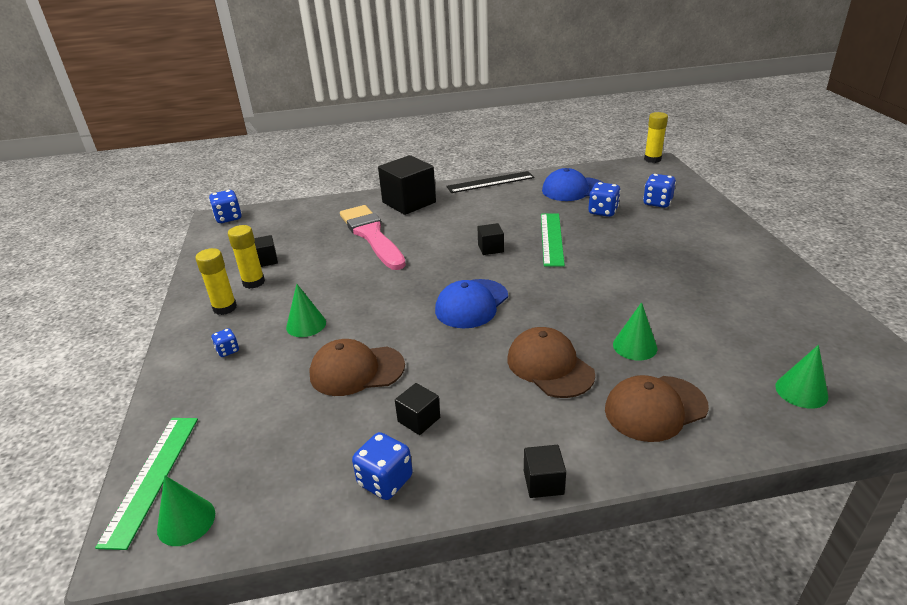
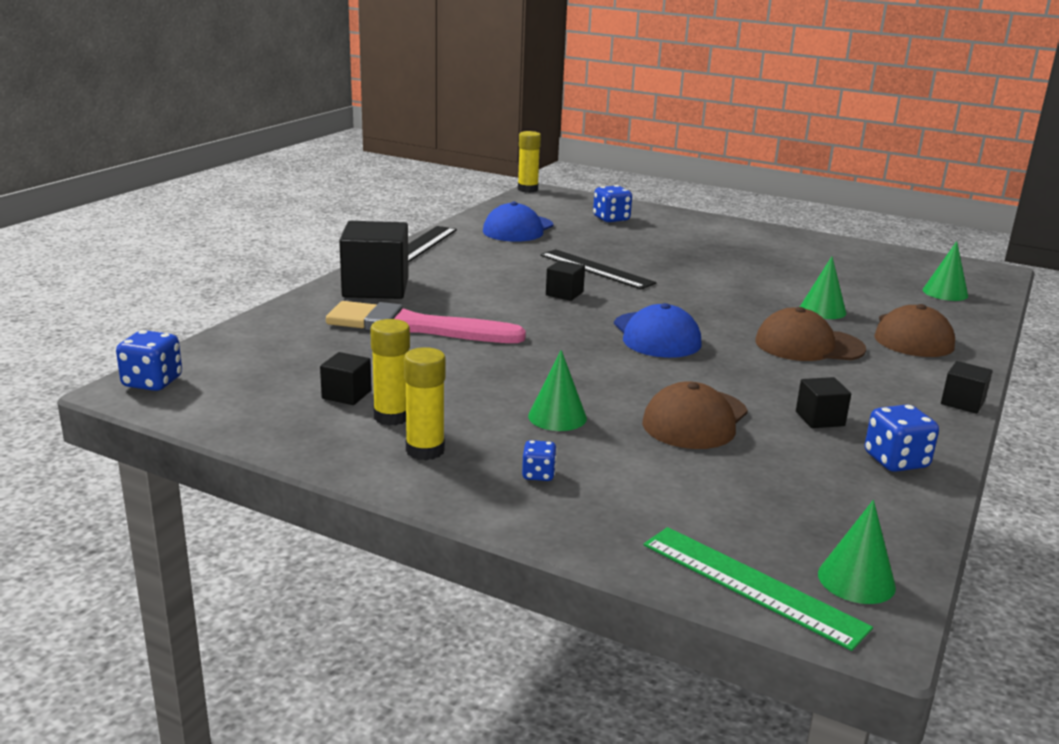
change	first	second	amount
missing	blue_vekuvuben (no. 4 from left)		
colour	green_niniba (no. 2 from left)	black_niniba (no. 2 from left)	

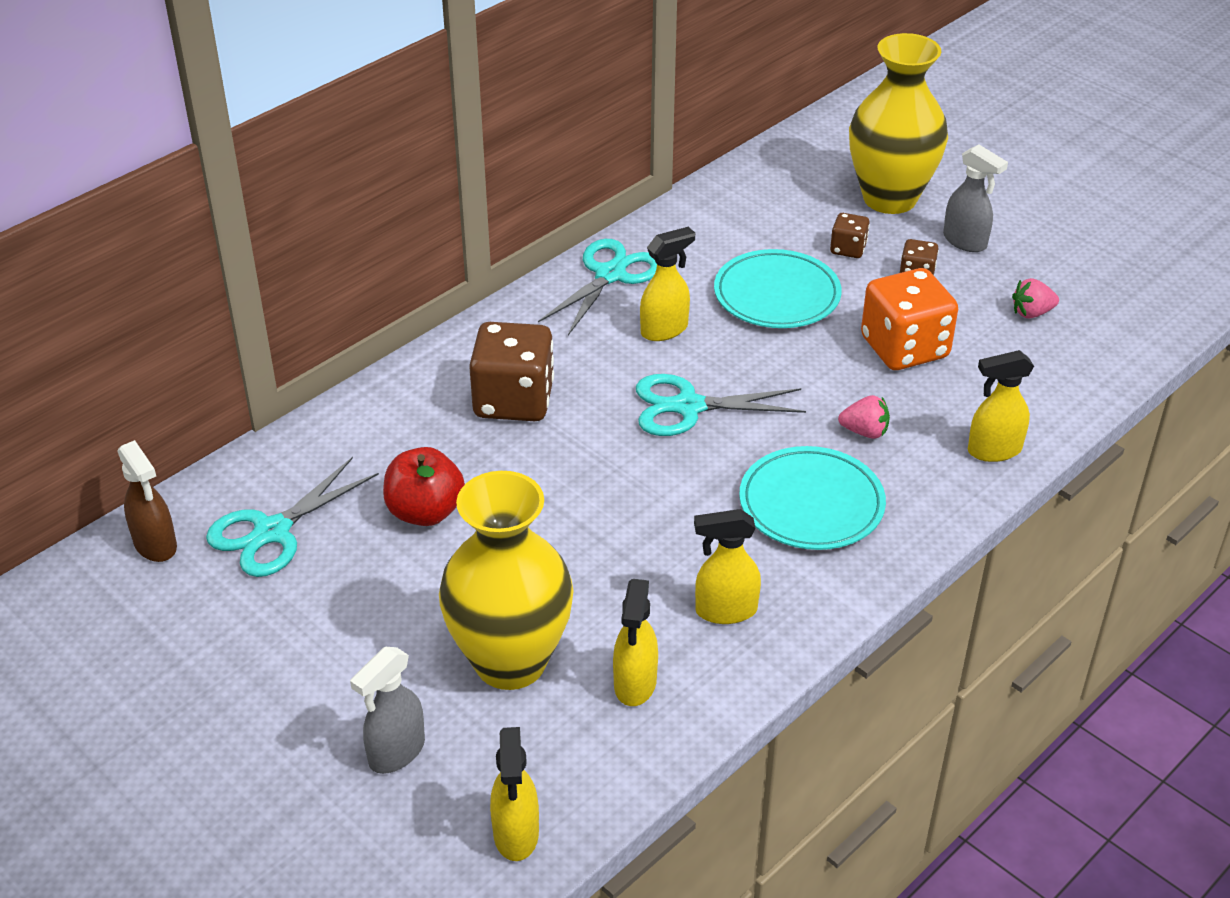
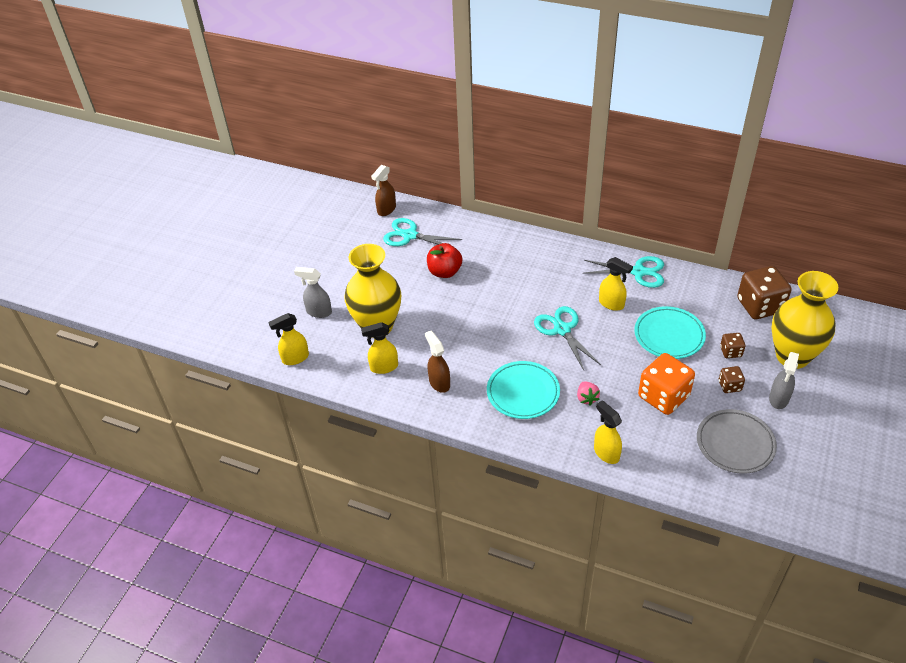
change	first	second	amount
relocated	brown_vekuvuben (no. 1 from left in the first image)	brown_vekuvuben (no. 3 from left)	
exchanged	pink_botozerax (no. 2 from left)	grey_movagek	
colour	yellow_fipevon (no. 4 from left)	brown_fipevon (no. 2 from left)	

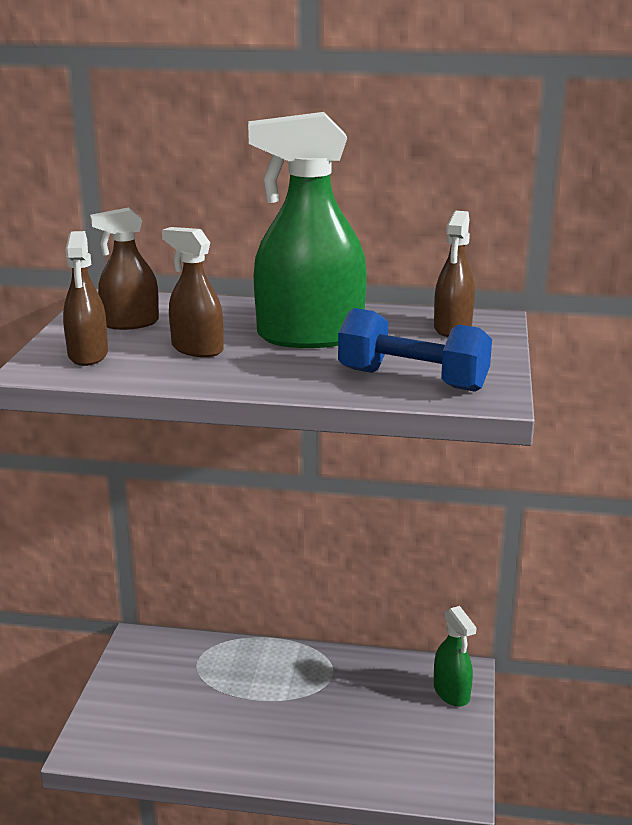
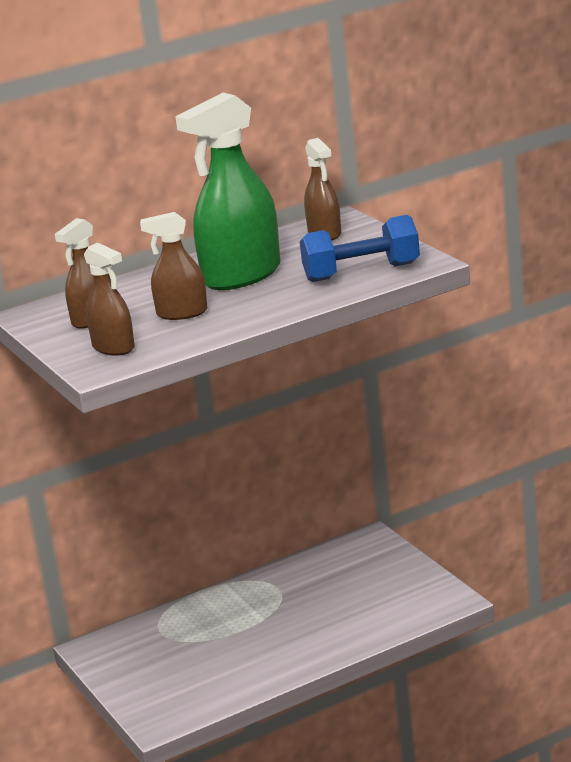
change	first	second	amount
missing	green_fipevon (no. 2 from left)		

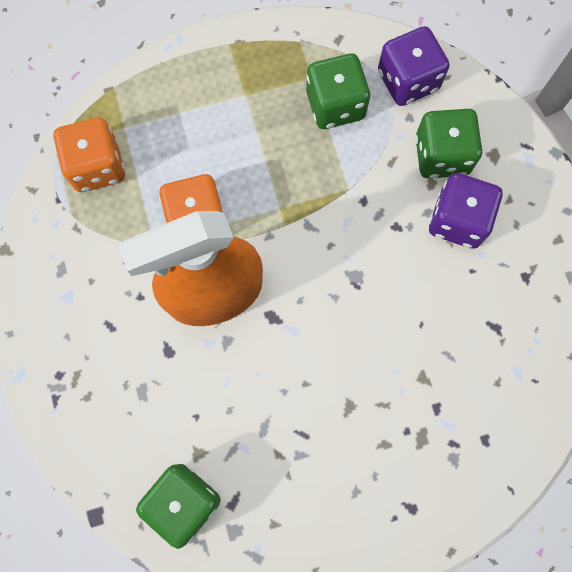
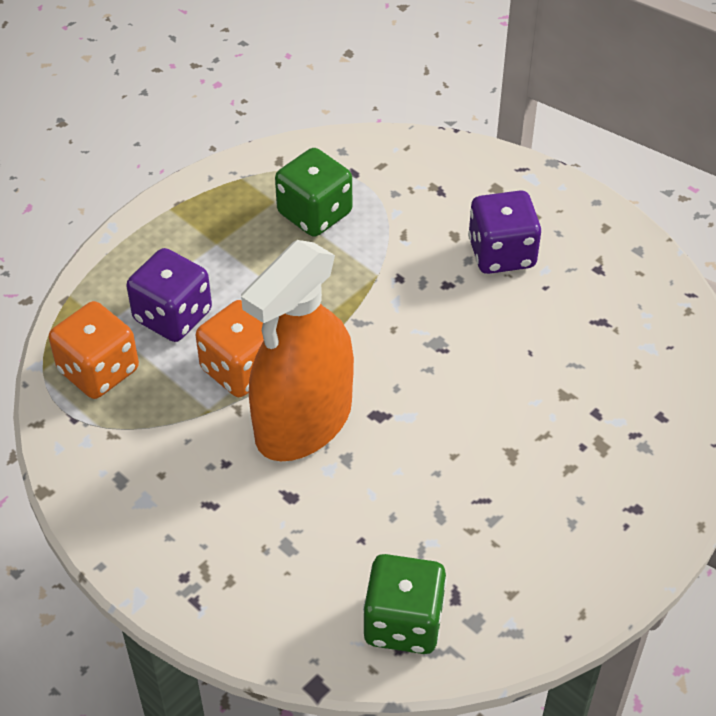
change	first	second	amount
missing	green_vekuvuben (no. 3 from left)		
relocated	purple_vekuvuben (no. 1 from left)		

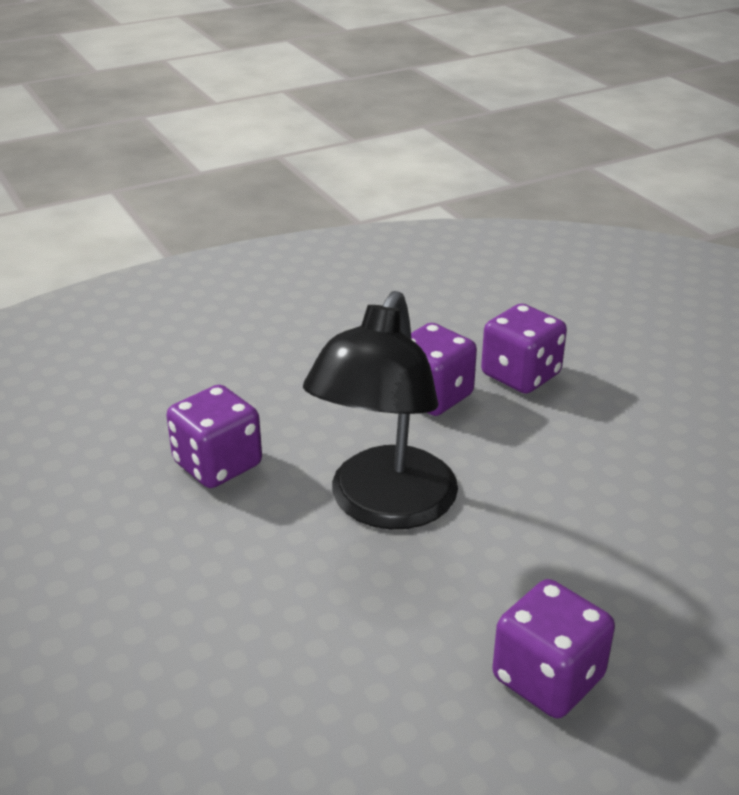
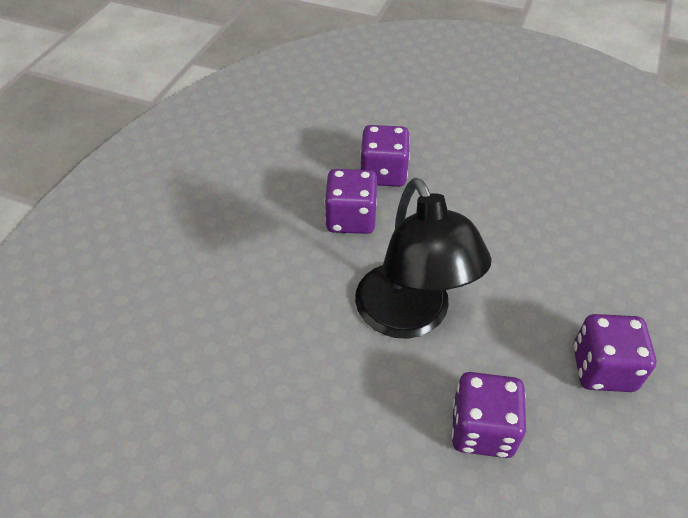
change	first	second	amount
relocated	purple_vekuvuben (no. 1 from left in the first image)	purple_vekuvuben (no. 3 from left)	

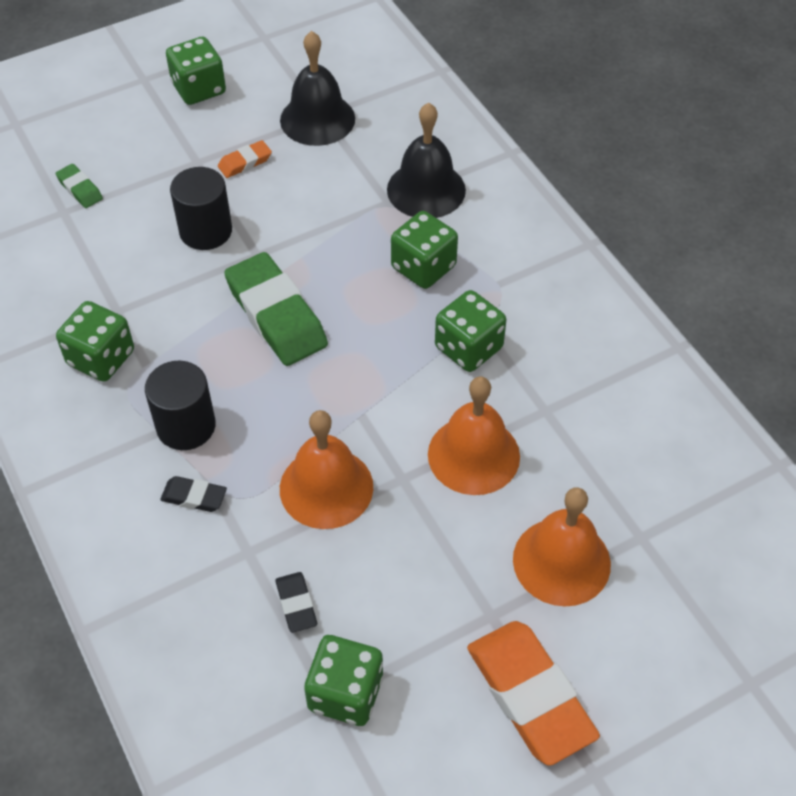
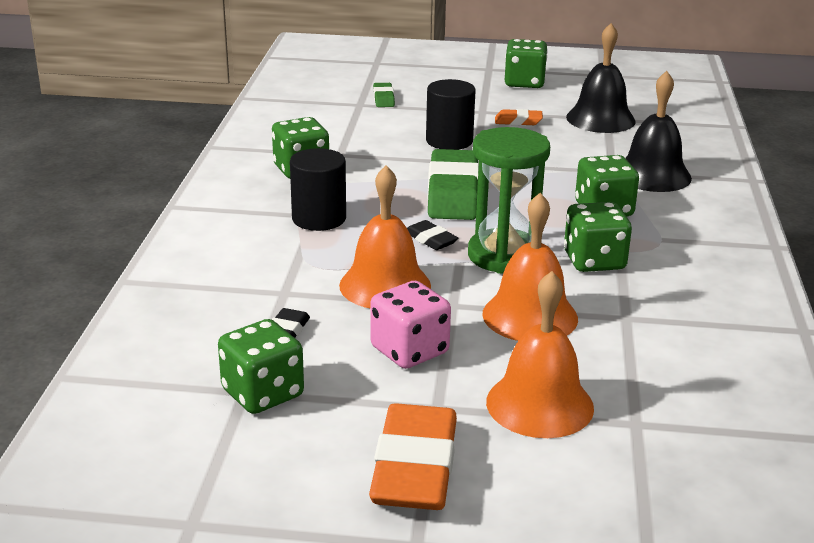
change	first	second	amount
appeared		pink_vekuvuben	
appeared		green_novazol	
relocated	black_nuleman (no. 1 from left in the first image)	black_nuleman (no. 2 from left)	

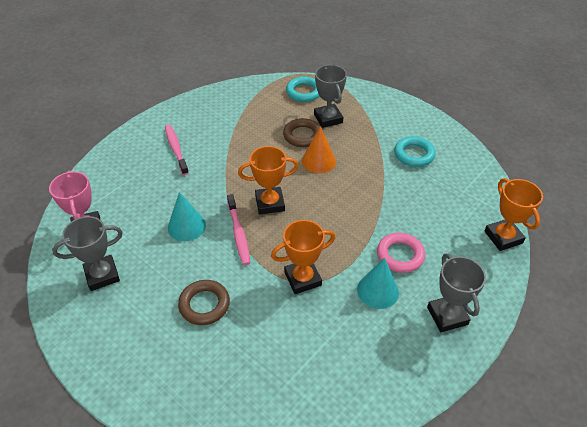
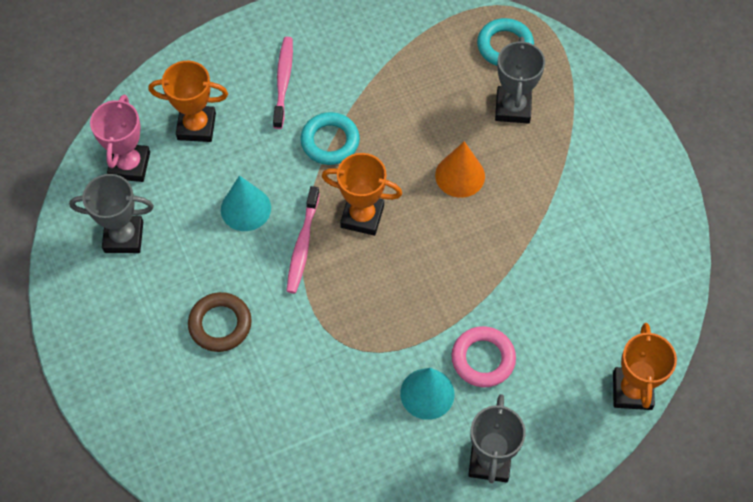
change	first	second	amount
missing	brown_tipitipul (no. 2 from left)		
relocated	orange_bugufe (no. 2 from left in the first image)	orange_bugufe (no. 1 from left)	
relocated	turquoise_tipitipul (no. 2 from left in the first image)	turquoise_tipitipul (no. 1 from left)	

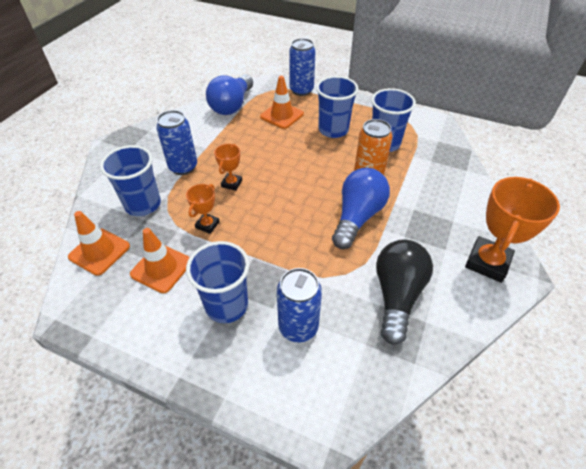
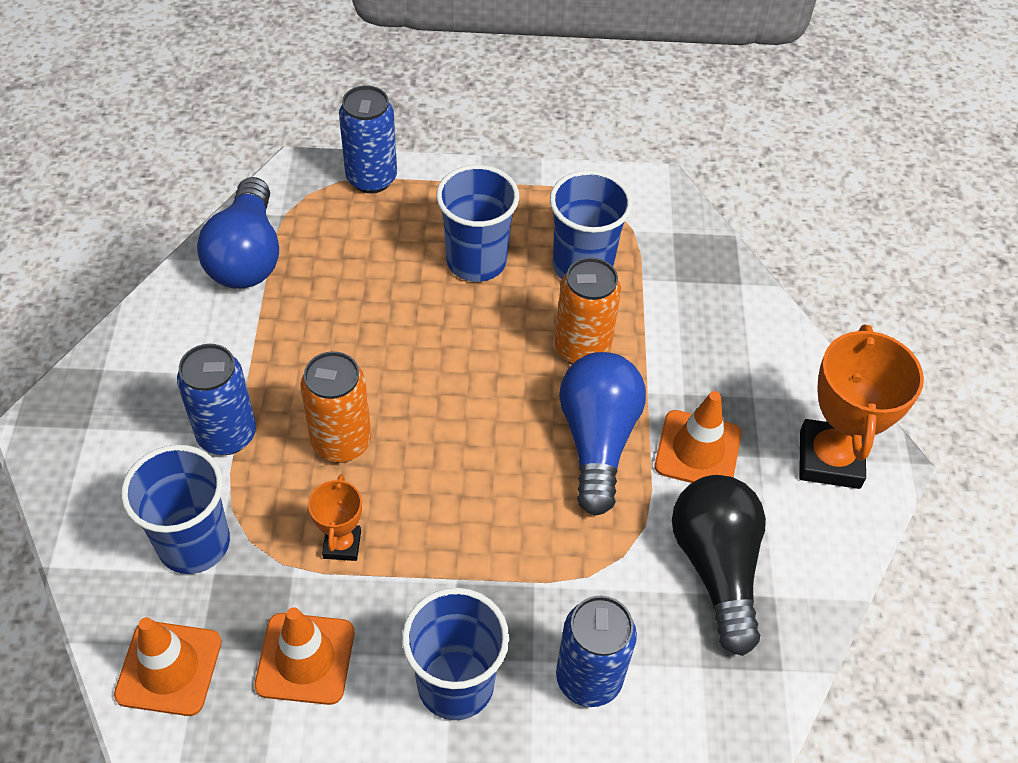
change	first	second	amount
relocated	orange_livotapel (no. 3 from left)		
exchanged	orange_bugufe (no. 2 from left)	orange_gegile (no. 1 from left)	

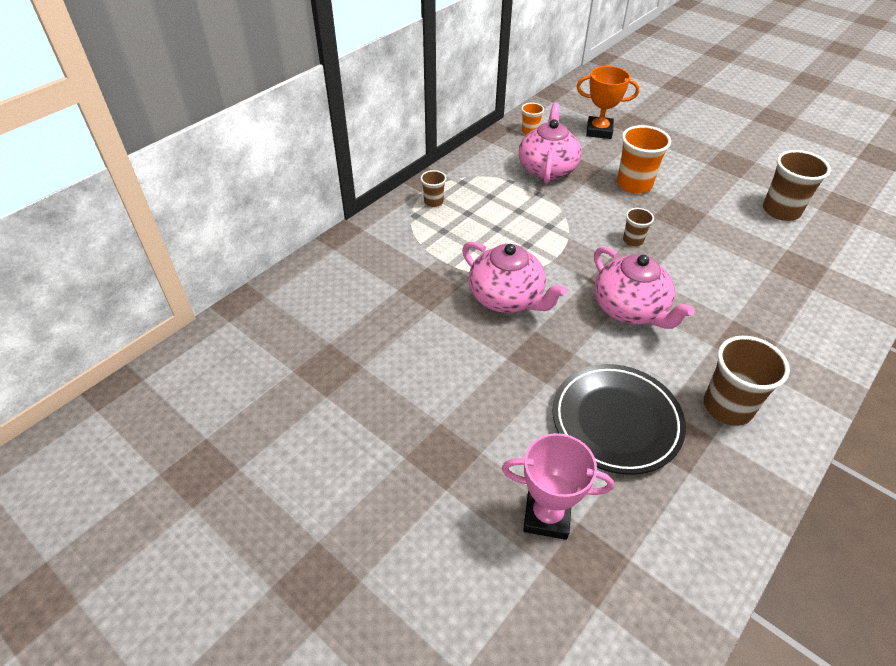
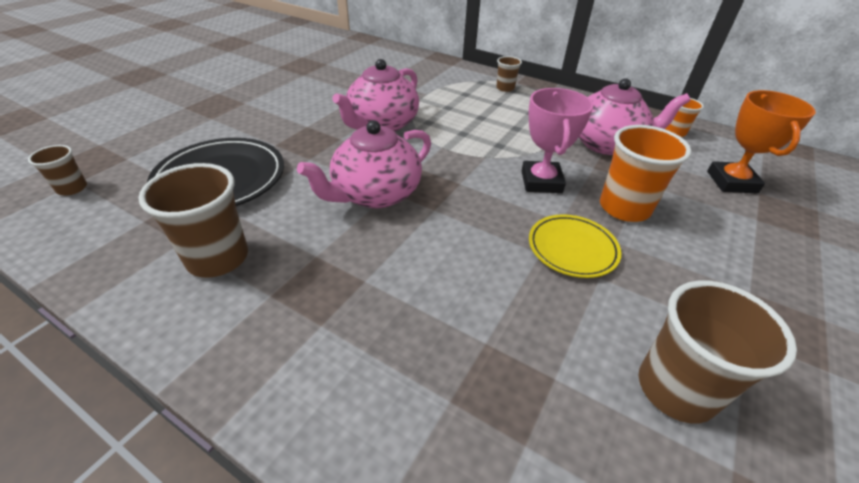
change	first	second	amount
appeared		yellow_movagek	
relocated	pink_bugufe		
relocated	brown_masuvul (no. 2 from left in the first image)	brown_masuvul (no. 1 from left)	

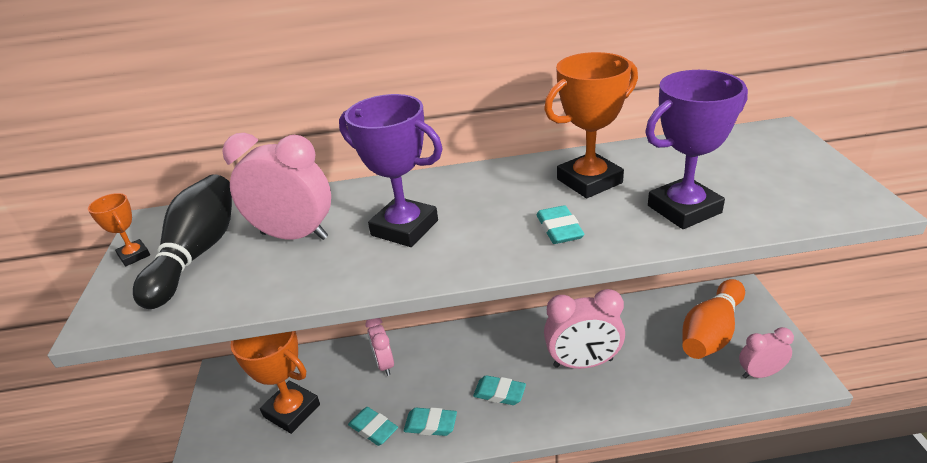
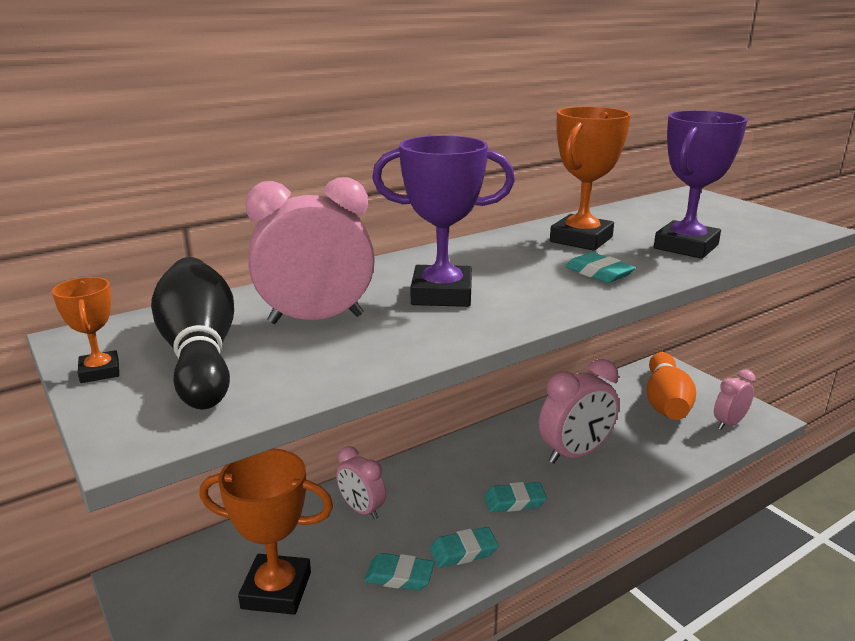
change	first	second	amount
spun	orange_bugufe (no. 1 from left)		45 degrees clockwise

